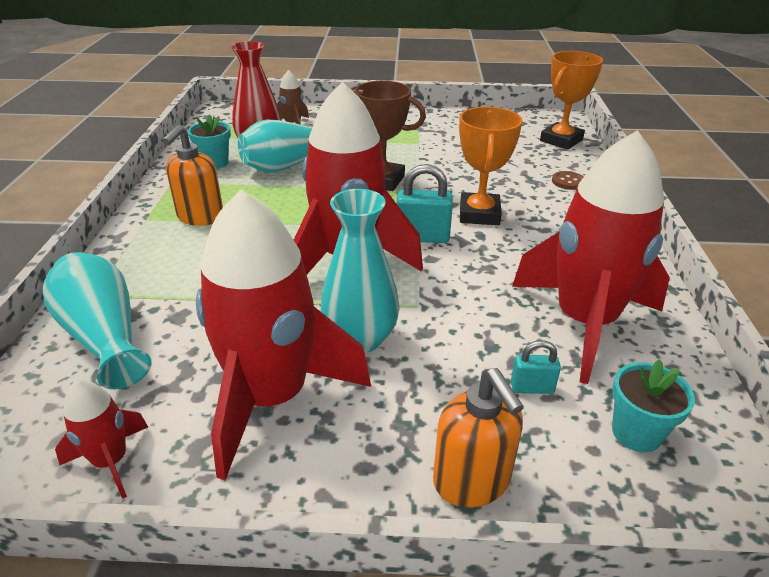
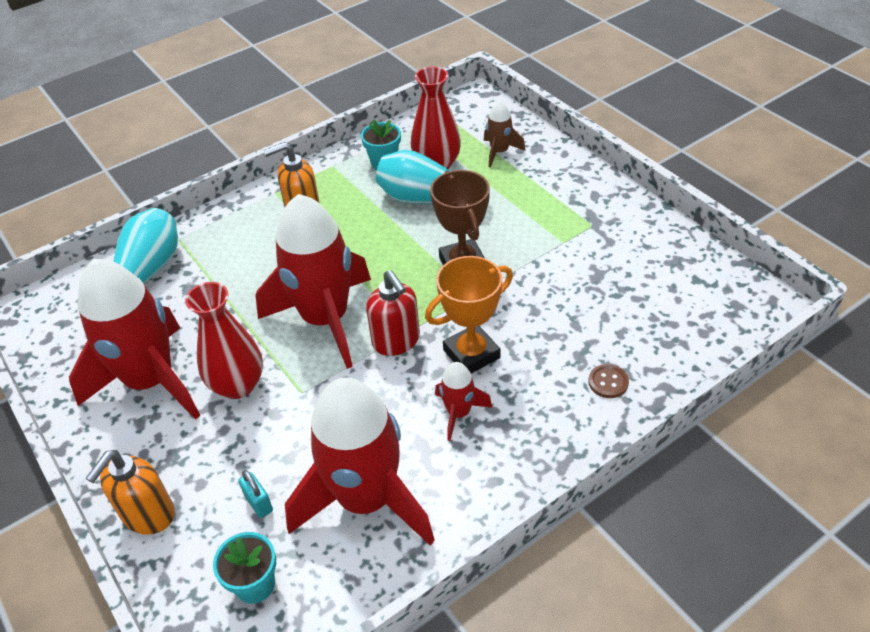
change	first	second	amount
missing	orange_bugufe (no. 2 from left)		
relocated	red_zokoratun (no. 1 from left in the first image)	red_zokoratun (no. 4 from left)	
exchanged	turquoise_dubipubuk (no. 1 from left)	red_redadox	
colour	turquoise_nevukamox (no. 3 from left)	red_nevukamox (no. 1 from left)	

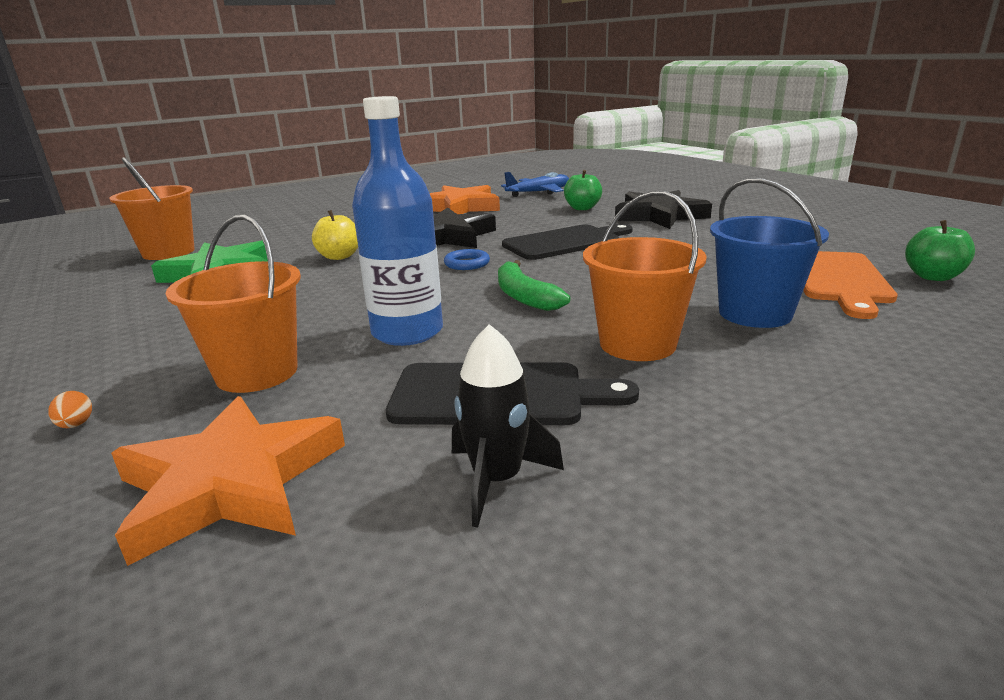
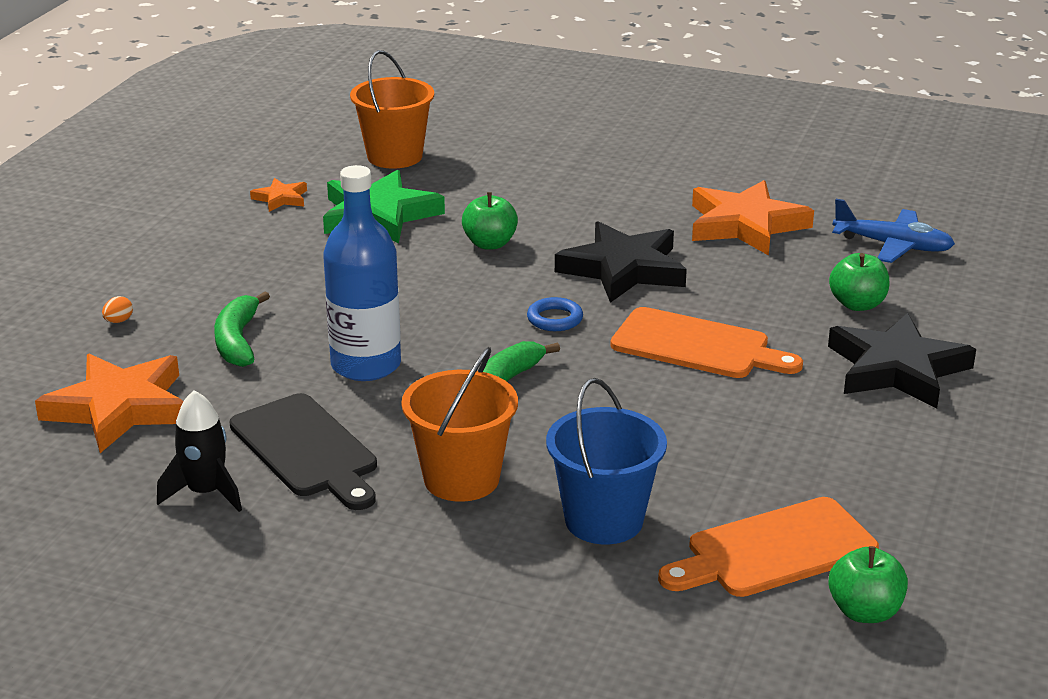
change	first	second	amount
appeared		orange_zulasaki (no. 2 from left)	
exchanged	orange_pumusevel (no. 2 from left)	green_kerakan (no. 1 from left)	
colour	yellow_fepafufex	green_fepafufex (no. 1 from left)	
colour	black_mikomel (no. 2 from left)	orange_mikomel (no. 1 from left)	

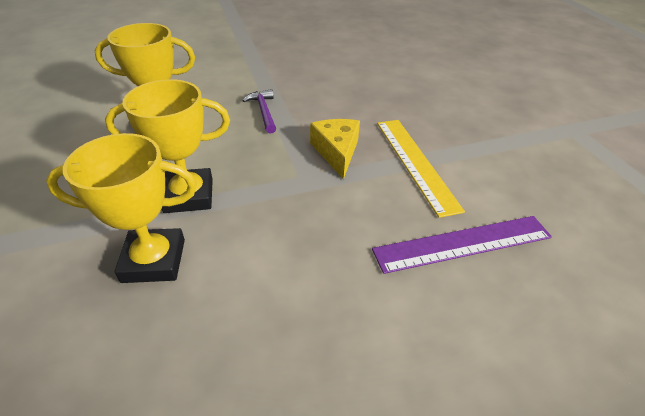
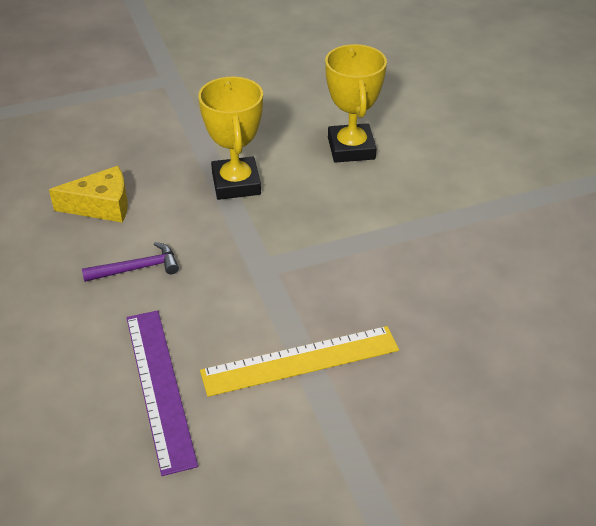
change	first	second	amount
missing	yellow_bugufe (no. 1 from left)		
relocated	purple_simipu		
relocated	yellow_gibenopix		

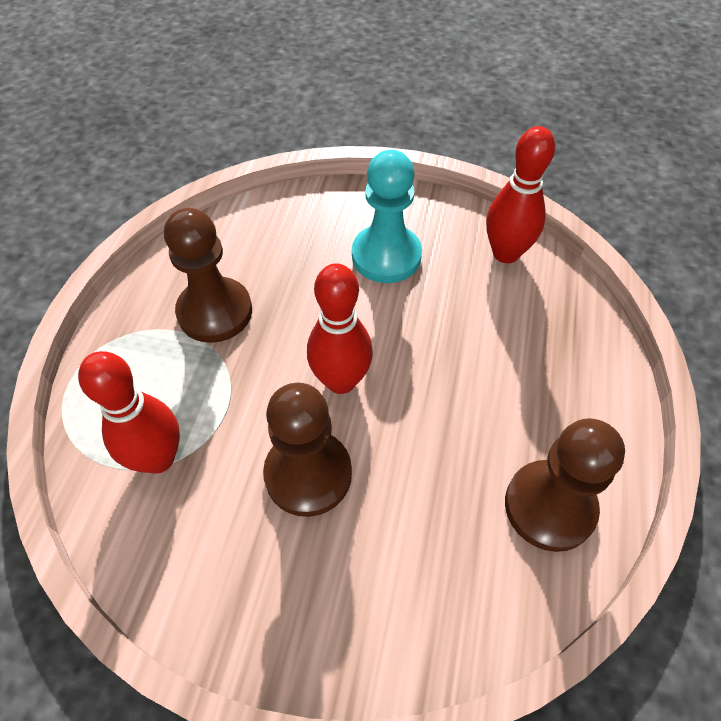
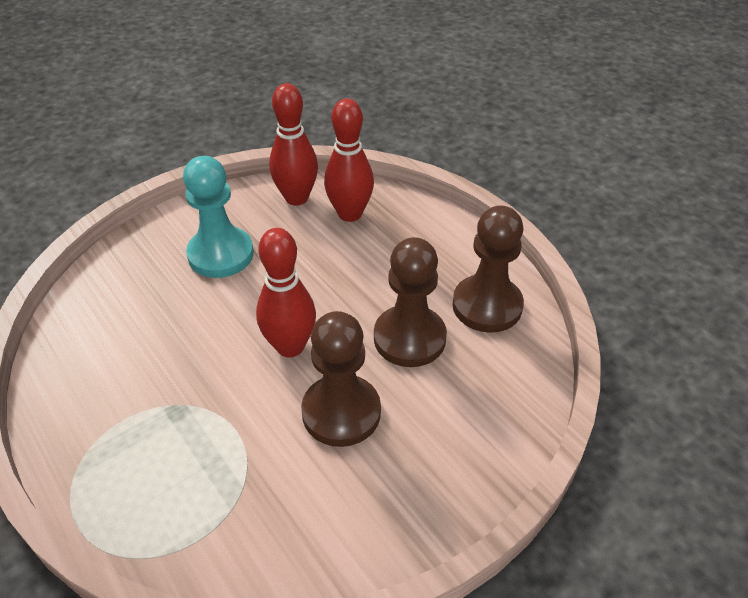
change	first	second	amount
relocated	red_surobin (no. 1 from left in the first image)	red_surobin (no. 3 from left)	
relocated	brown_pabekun (no. 1 from left in the first image)	brown_pabekun (no. 2 from left)	

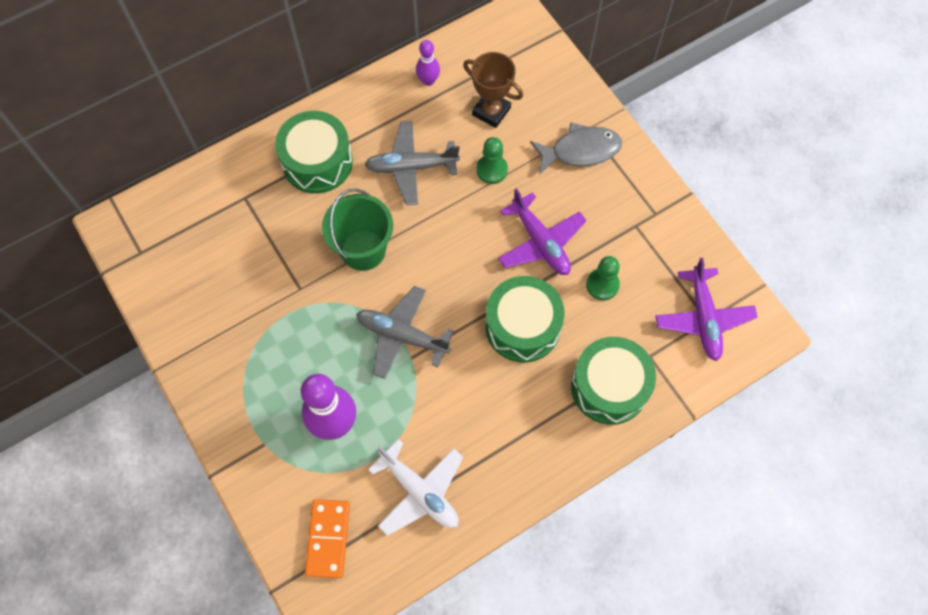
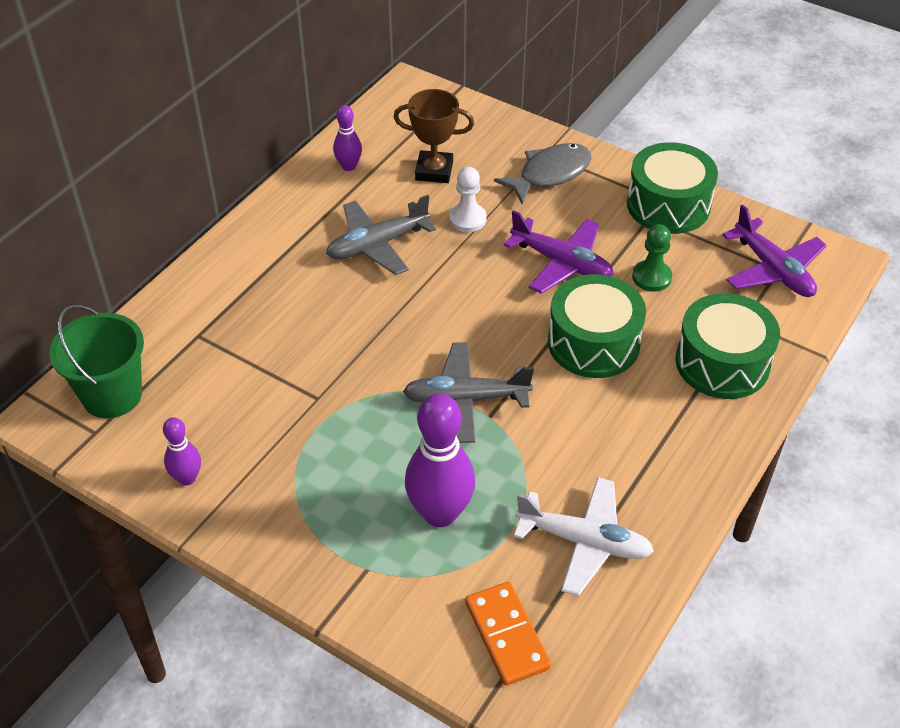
change	first	second	amount
appeared		purple_surobin (no. 1 from left)	
relocated	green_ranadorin (no. 1 from left in the first image)	green_ranadorin (no. 2 from left)	
relocated	green_pumusevel		
colour	green_pabekun (no. 1 from left)	white_pabekun	

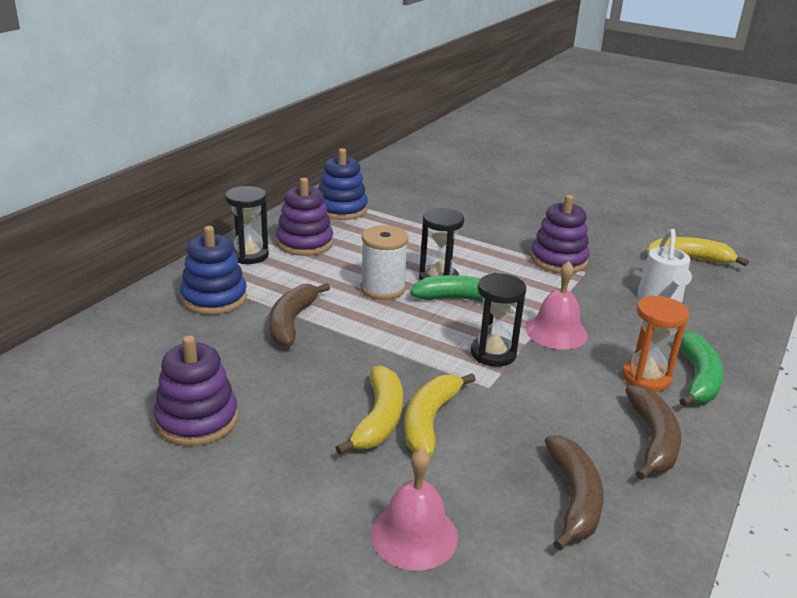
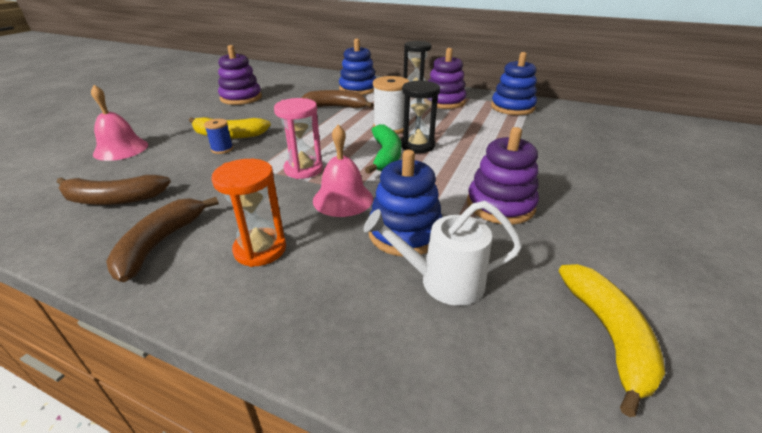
change	first	second	amount
missing	green_kerakan (no. 2 from left)		
appeared		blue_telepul (no. 2 from left)	
exchanged	yellow_kerakan (no. 2 from left)	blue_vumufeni	
colour	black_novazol (no. 3 from left)	pink_novazol	
spun	brown_kerakan (no. 3 from left in the first image)	brown_kerakan (no. 2 from left)	105 degrees clockwise

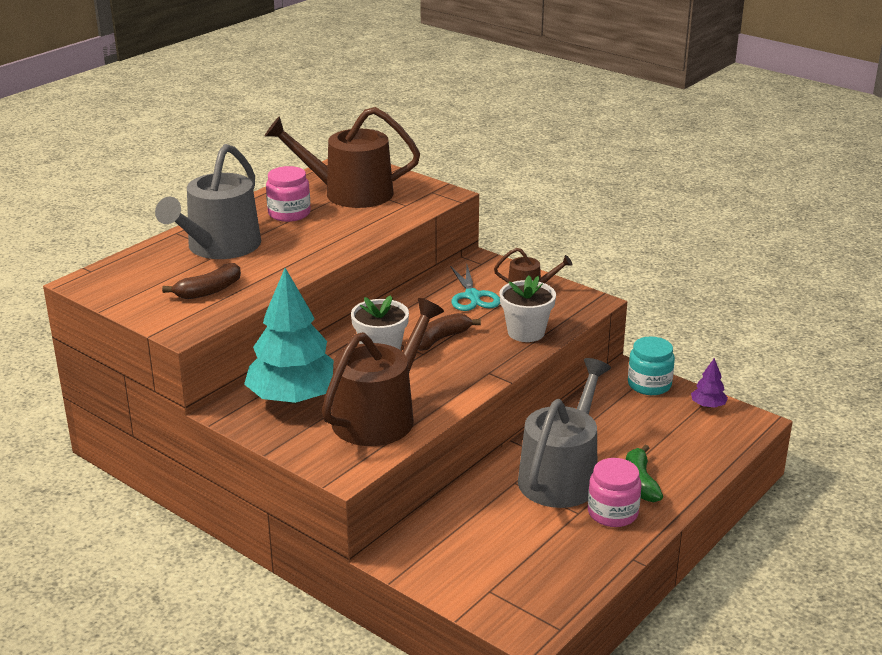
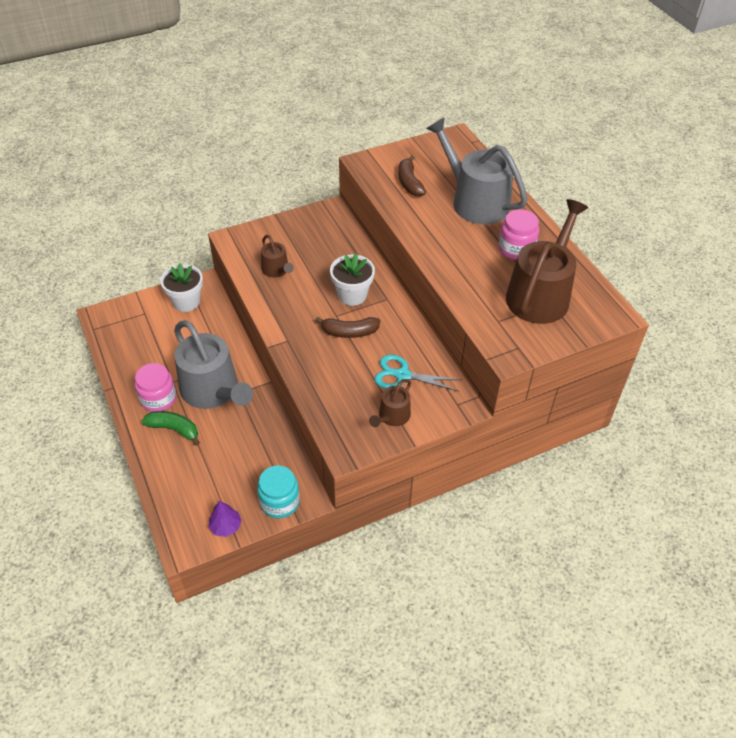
change	first	second	amount
missing	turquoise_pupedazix		
relocated	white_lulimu (no. 2 from left in the first image)	white_lulimu (no. 1 from left)	
spun	brown_kerakan (no. 2 from left in the first image)	brown_kerakan (no. 1 from left)	105 degrees clockwise
size	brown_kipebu (no. 2 from left in the first image)	brown_kipebu (no. 1 from left)	x0.49

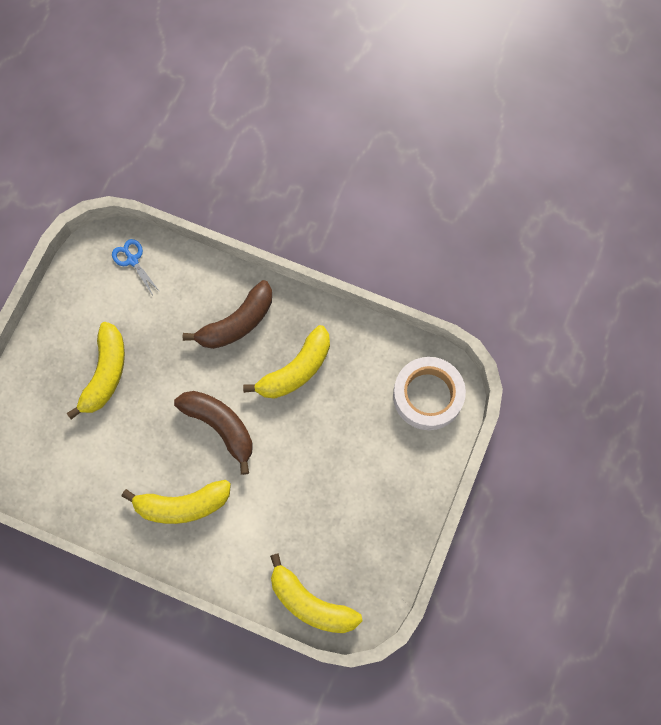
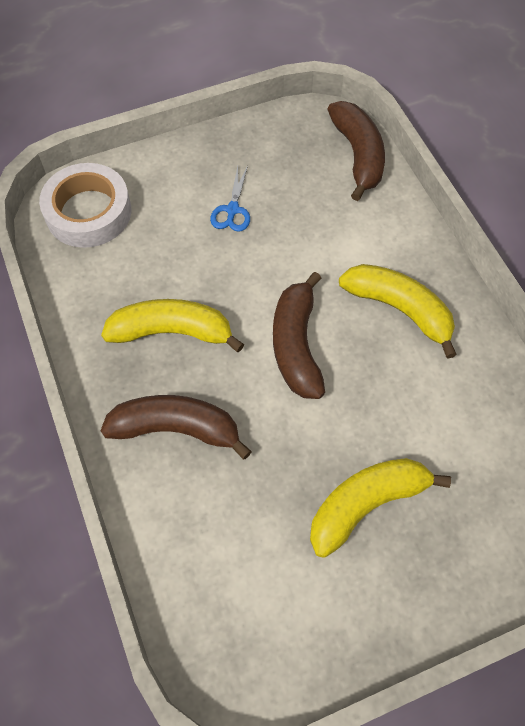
change	first	second	amount
relocated	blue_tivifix		
colour	yellow_kerakan (no. 4 from left)	brown_kerakan (no. 3 from left)	

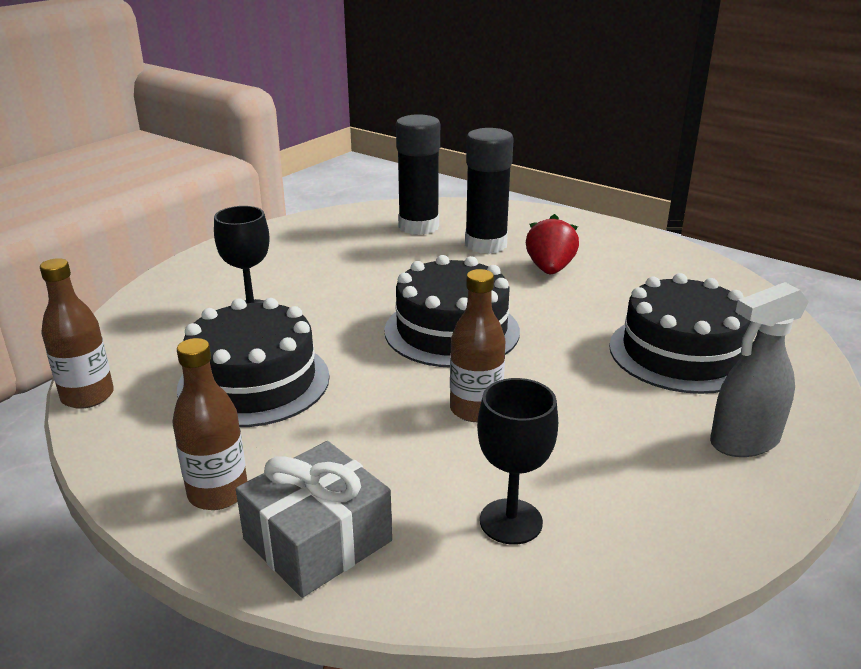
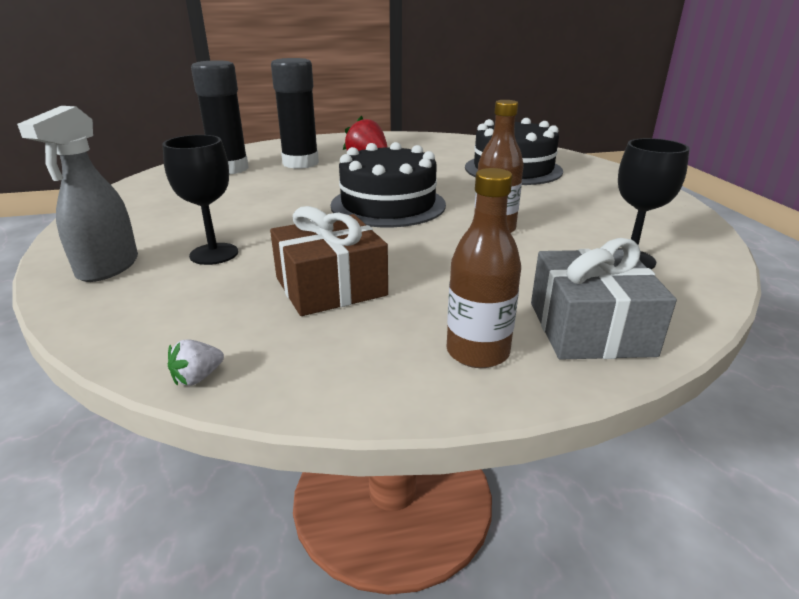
change	first	second	amount
relocated	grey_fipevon		
exchanged	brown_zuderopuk (no. 1 from left)	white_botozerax	
exchanged	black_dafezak (no. 1 from left)	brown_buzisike	

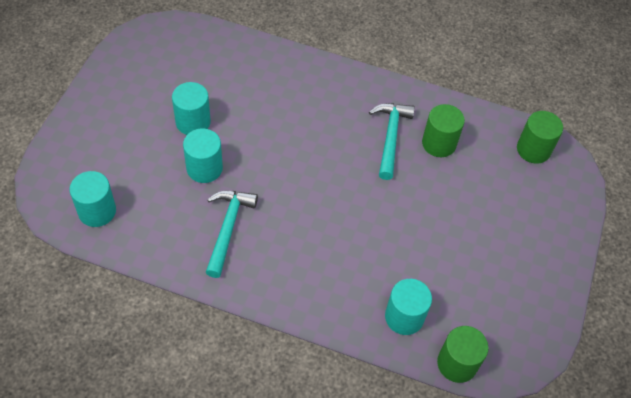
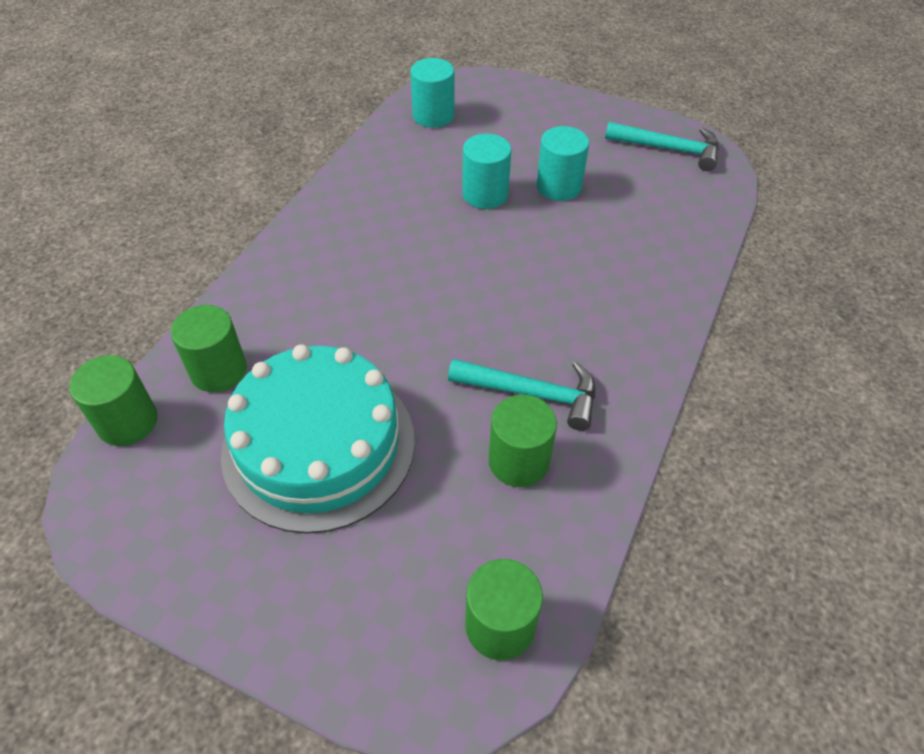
change	first	second	amount
appeared		turquoise_dafezak	
relocated	turquoise_simipu (no. 1 from left in the first image)	turquoise_simipu (no. 2 from left)	
colour	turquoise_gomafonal (no. 4 from left)	green_gomafonal (no. 2 from left)	

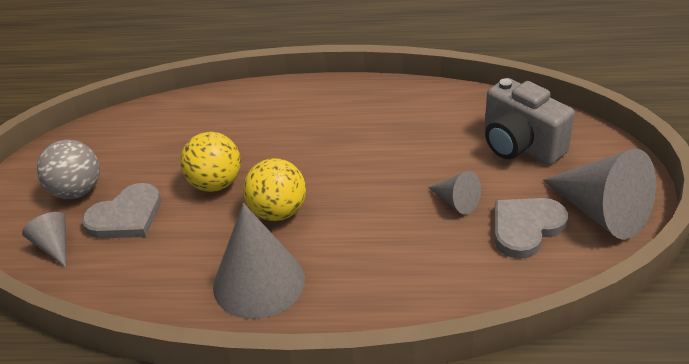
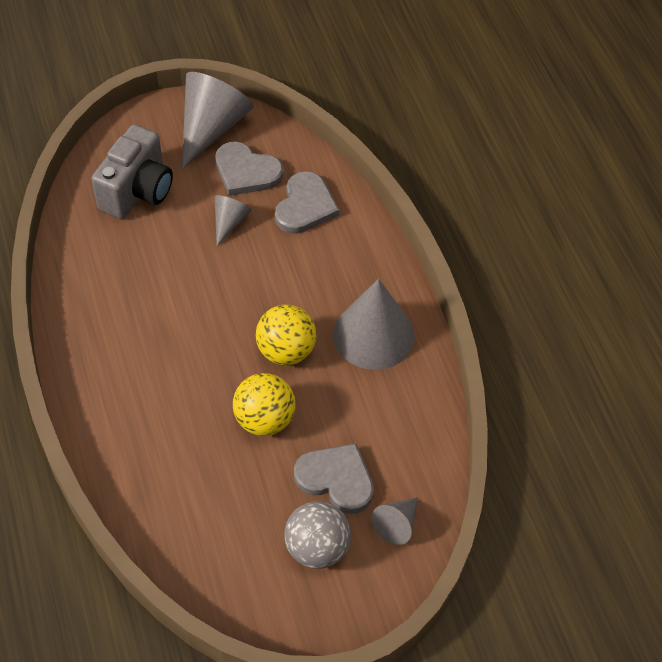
change	first	second	amount
appeared		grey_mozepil (no. 2 from left)	

